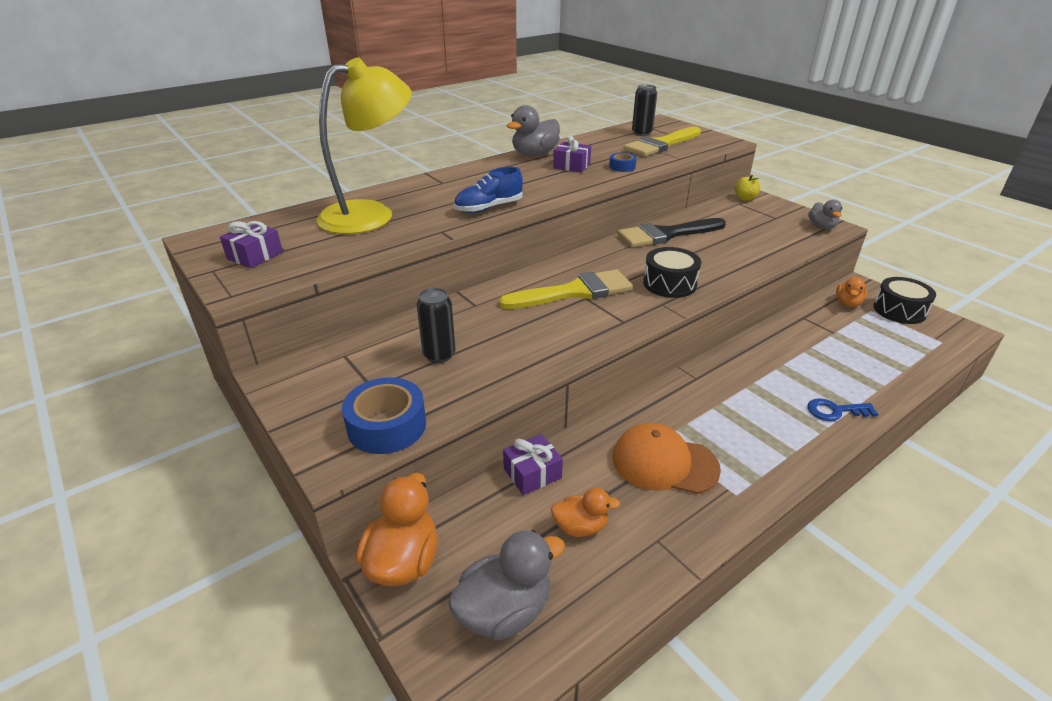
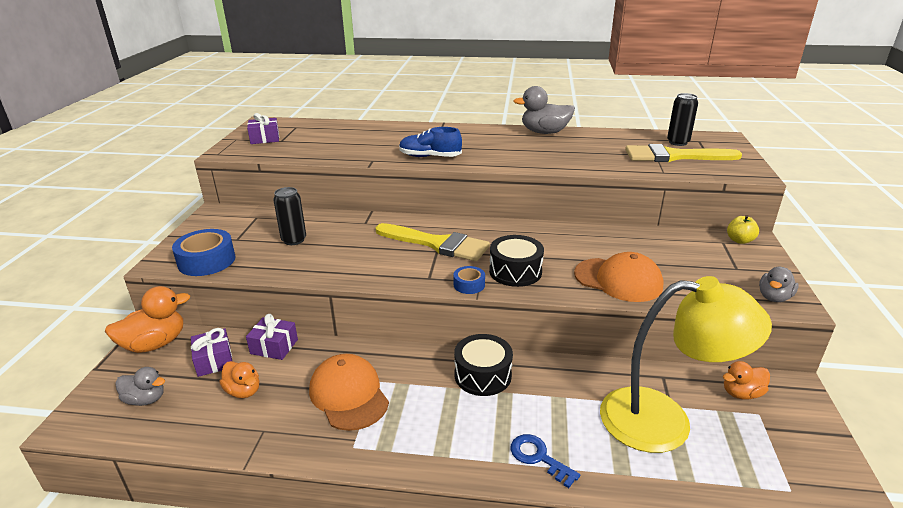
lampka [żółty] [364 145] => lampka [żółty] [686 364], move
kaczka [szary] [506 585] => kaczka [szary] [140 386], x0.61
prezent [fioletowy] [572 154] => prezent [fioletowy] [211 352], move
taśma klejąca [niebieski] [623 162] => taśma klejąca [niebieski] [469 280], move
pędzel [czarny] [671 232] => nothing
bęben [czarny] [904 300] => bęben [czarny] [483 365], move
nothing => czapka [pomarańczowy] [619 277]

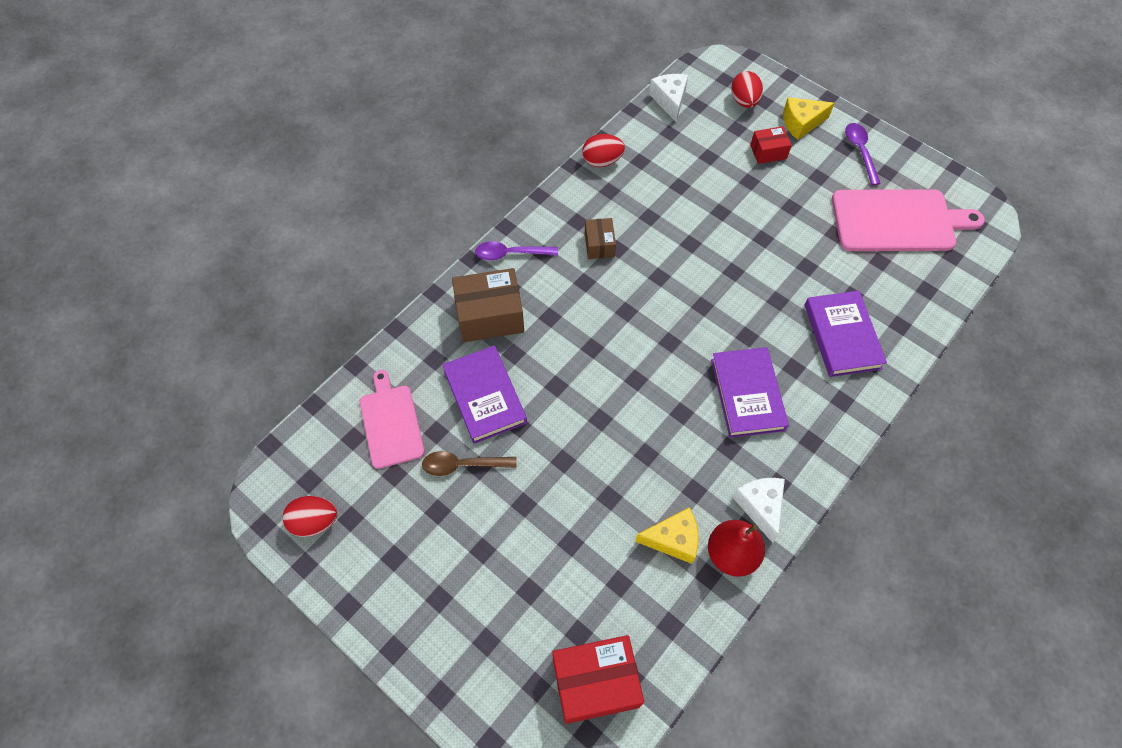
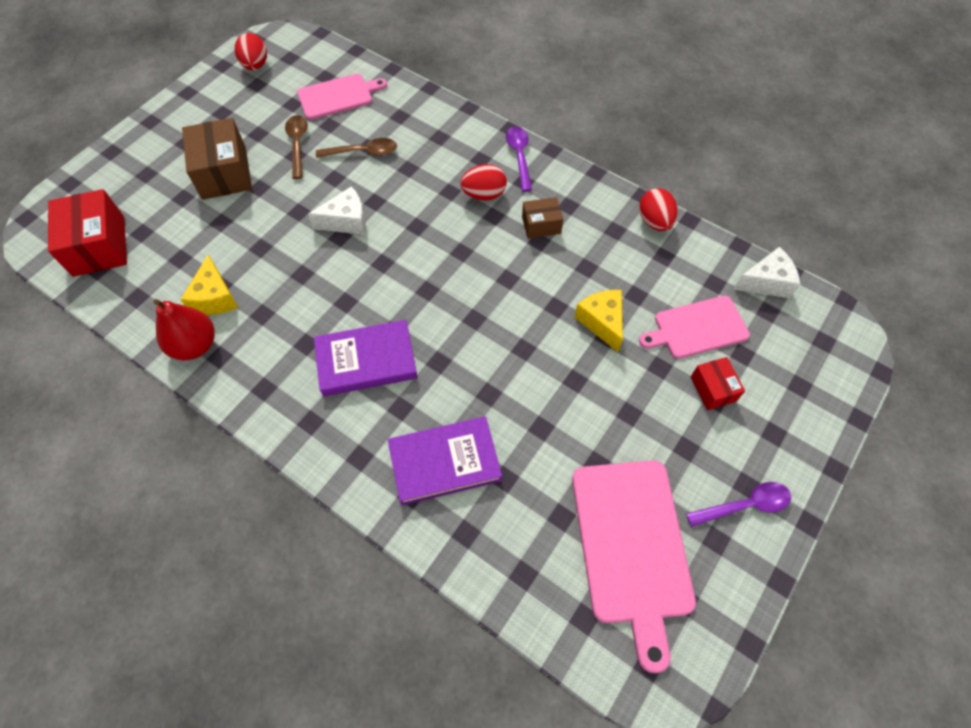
książka [fioletowy] [484 394] => łyżka [brązowy] [356 148]
pudełko [brązowy] [488 305] => pudełko [brązowy] [217 159], move
jajko [czerwony] [747 89] => jajko [czerwony] [483 182], move
ser [biały] [758 510] => ser [biały] [337 210], move
ser [żółty] [808 118] => ser [żółty] [598 321], move
nothing => deska do krojenia [różowy] [694 327]

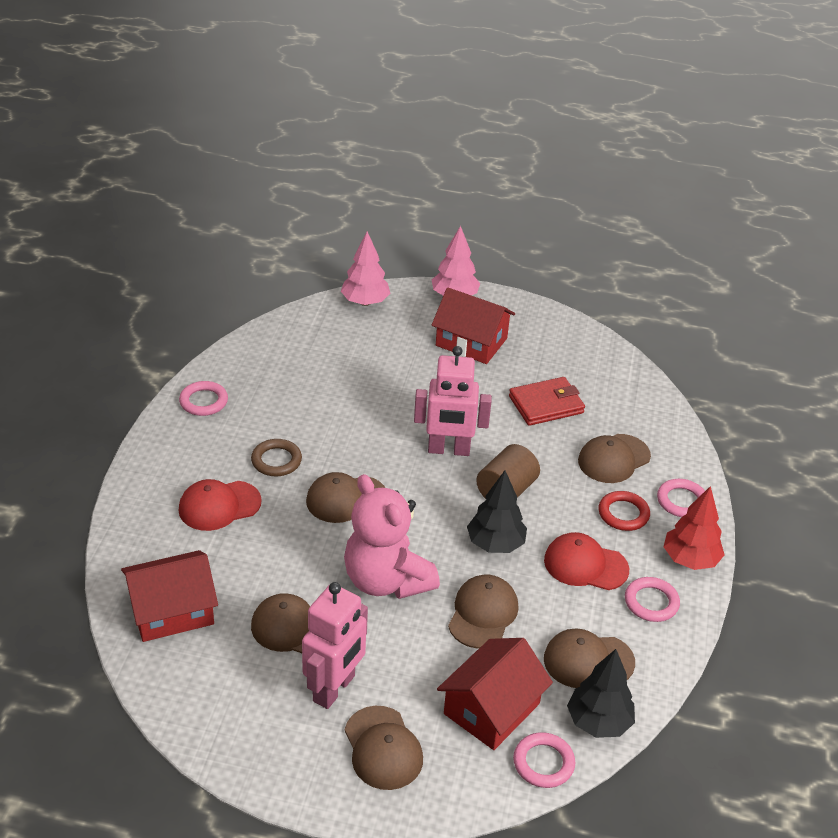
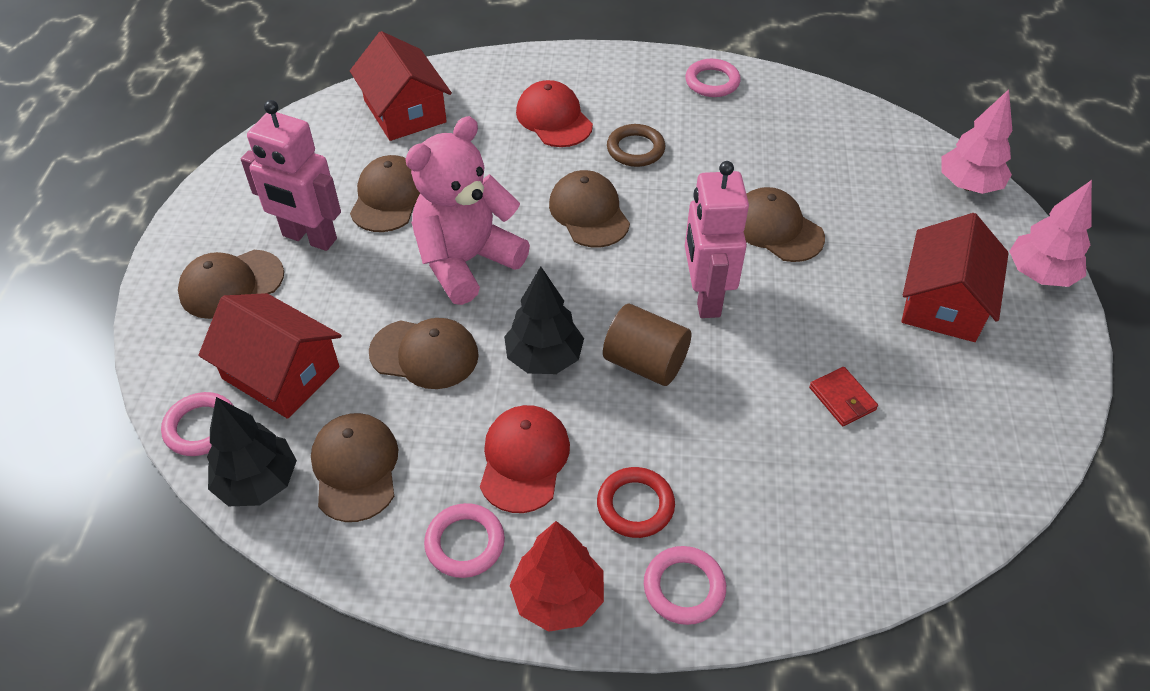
portfel [czerwony] [547 401] => portfel [czerwony] [843 396], x0.59
czapka [brązowy] [614 458] => czapka [brązowy] [784 224], move

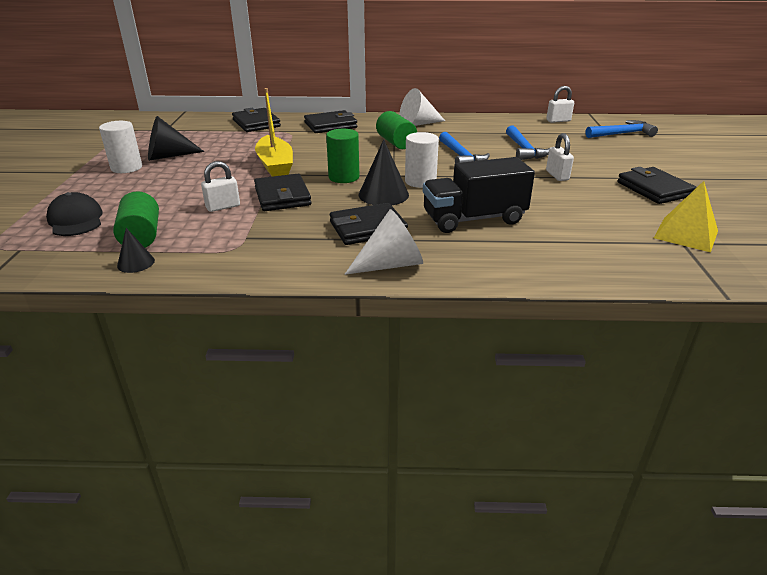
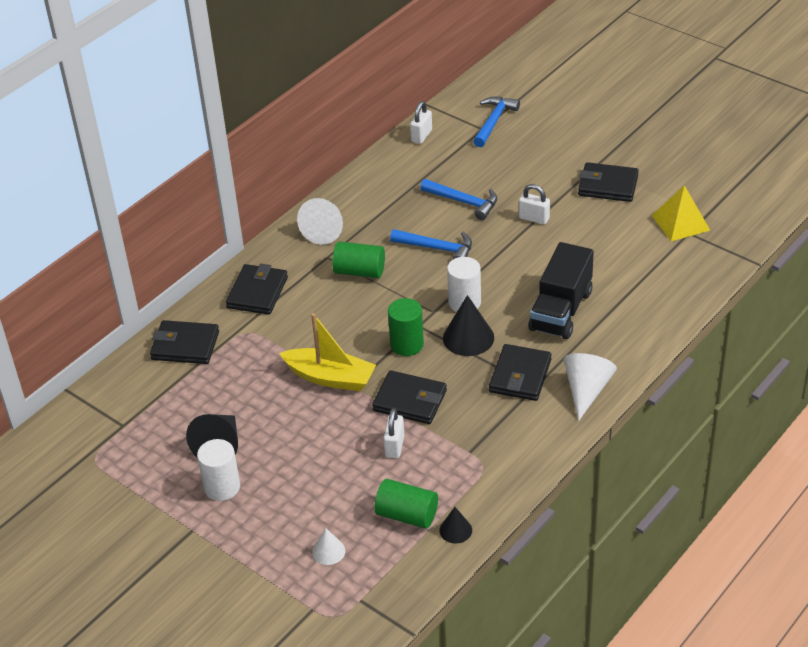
czapka [czarny] [74 214] => stożek [biały] [328 546]

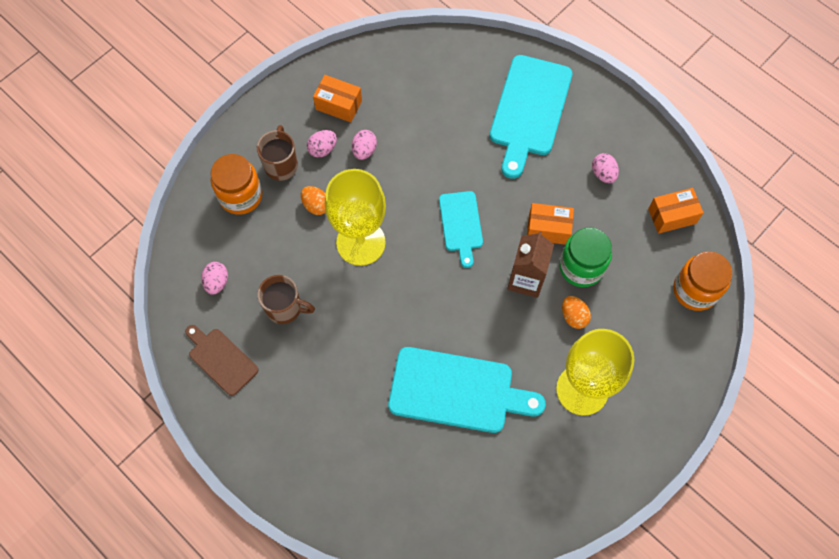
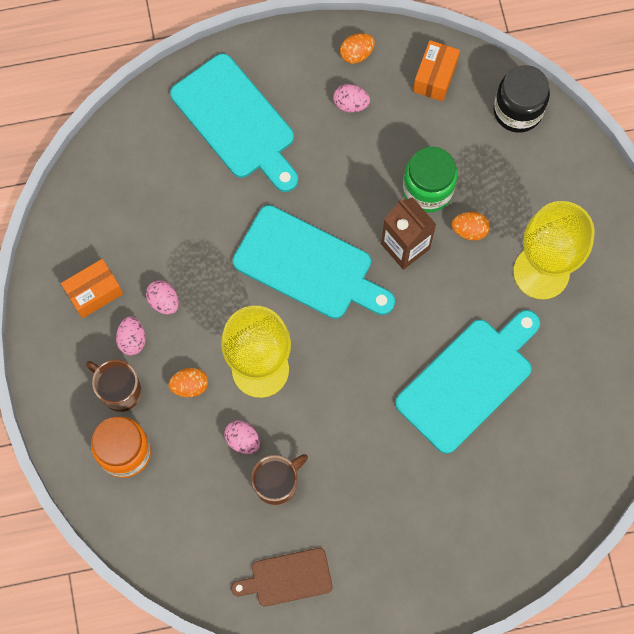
jajko [różowy] [214 278] => jajko [różowy] [242 437], move
deska do krojenia [turkusowy] [461 229] => deska do krojenia [turkusowy] [314 262], x1.77
pudełko [pomarańczowy] [550 224] => nothing
słoik [pomarańczowy] [702 281] => słoik [czarny] [521 99]
nothing => jajko [pomarańczowy] [357 48]

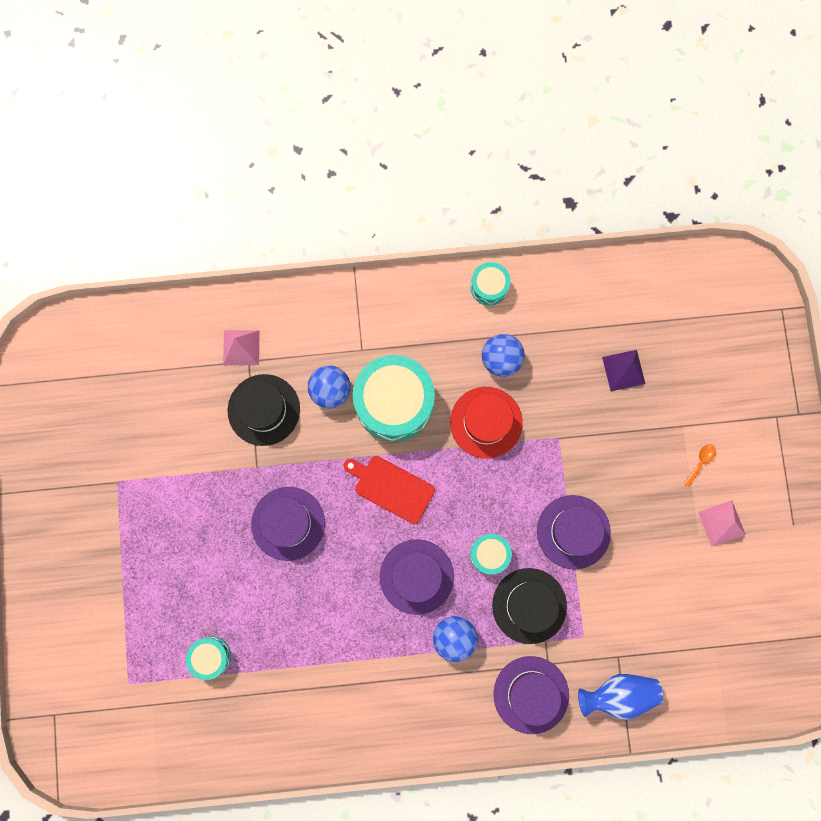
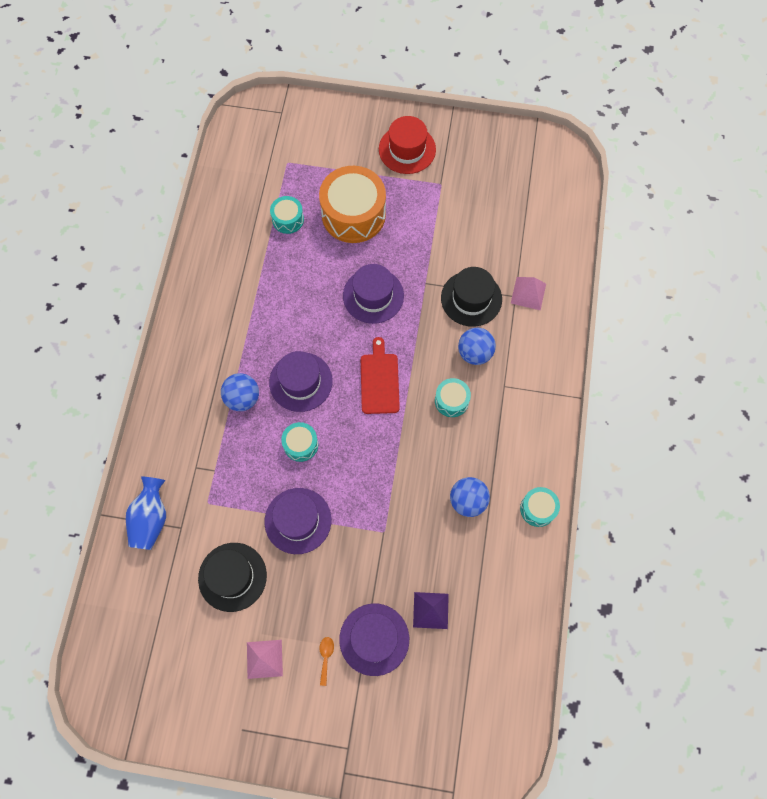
deska do krojenia [czerwony] [389 490] => deska do krojenia [czerwony] [380 375], 45 degrees counterclockwise
bęben [turkusowy] [394 398] => bęben [turkusowy] [453 397], x0.49
kapelusz [czerwony] [486 423] => kapelusz [czerwony] [407 145], move
kapelusz [czarny] [529 606] => kapelusz [czarny] [232 577], move
kapelusz [fioletowy] [531 695] => kapelusz [fioletowy] [374 640], move
łyżka [pomarańczowy] [700 465] => łyżka [pomarańczowy] [327 661], 135 degrees counterclockwise
nothing => bęben [pomarańczowy] [352 204]

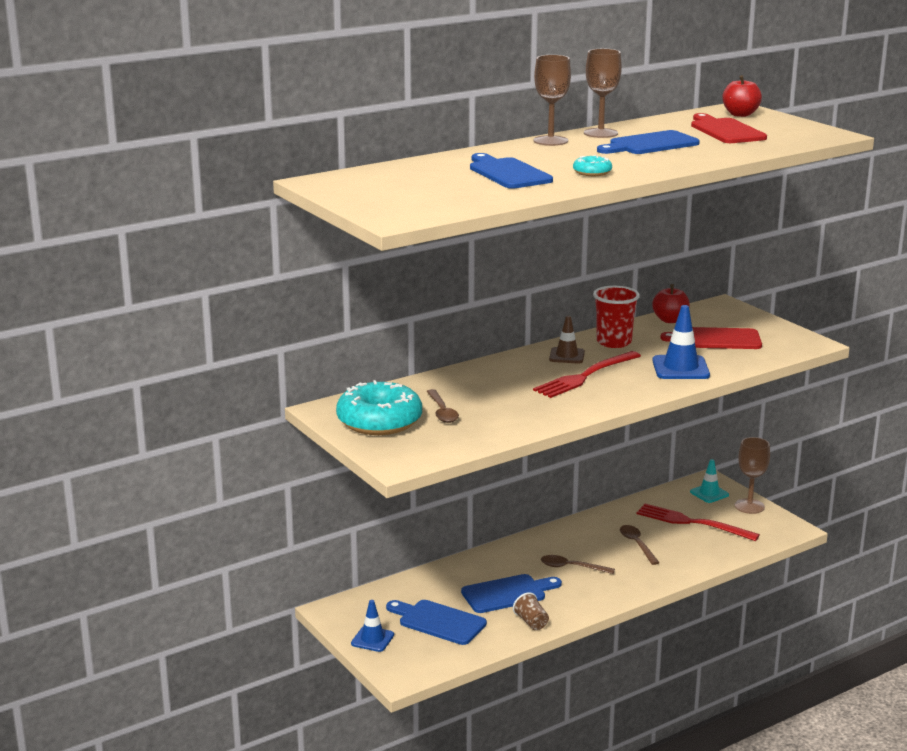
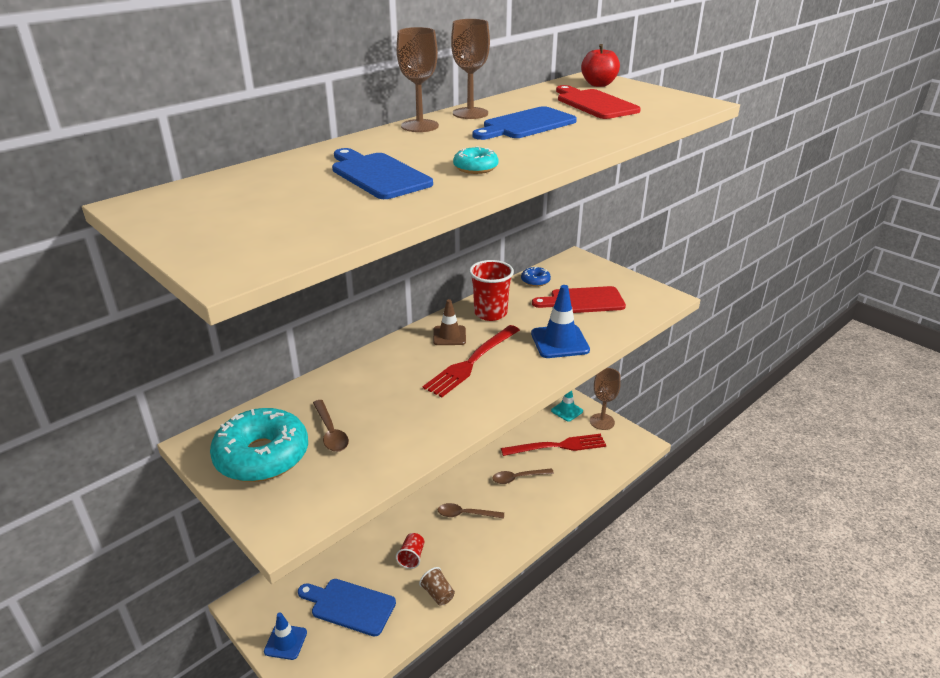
deska do krojenia [niebieski] [511 593] => szklanka [czerwony] [410 551]
łyżka [brązowy] [640 545] => łyżka [brązowy] [523 476], 75 degrees counterclockwise
widelec [czerwony] [698 522] => widelec [czerwony] [553 445], 150 degrees clockwise
jabłko [czerwony] [671 303] => donut [niebieski] [536 277]

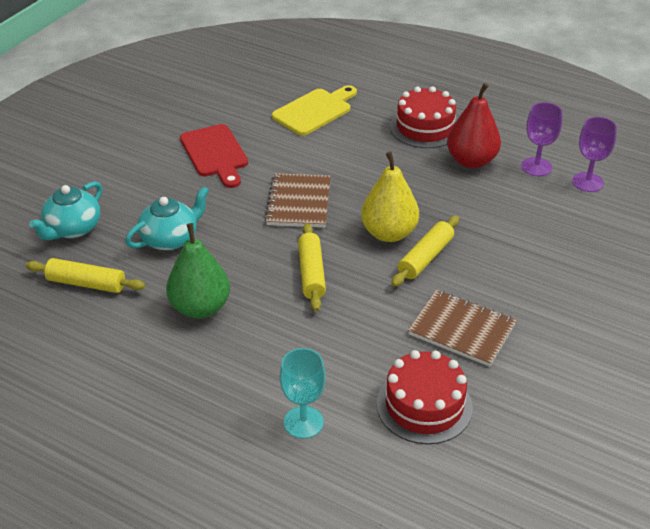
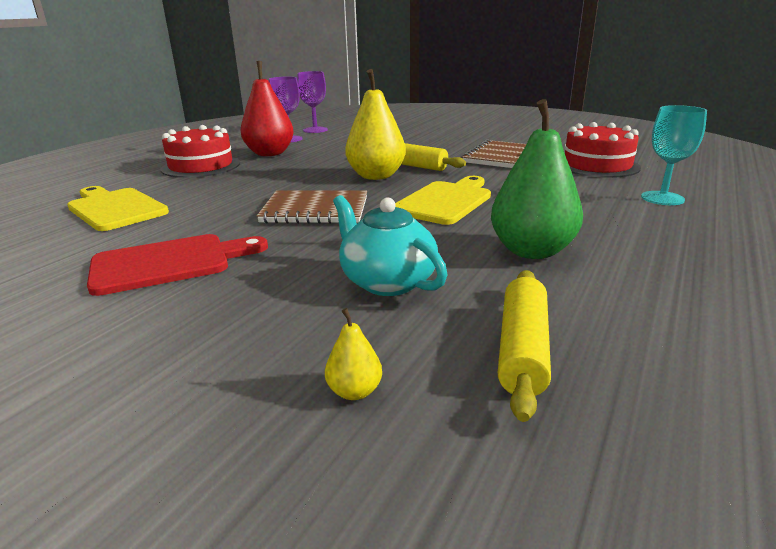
imbryk [turkusowy] [65 210] => gruszka [żółty] [353 354]
wałek do ciasta [żółty] [312 267] => deska do krojenia [żółty] [443 200]

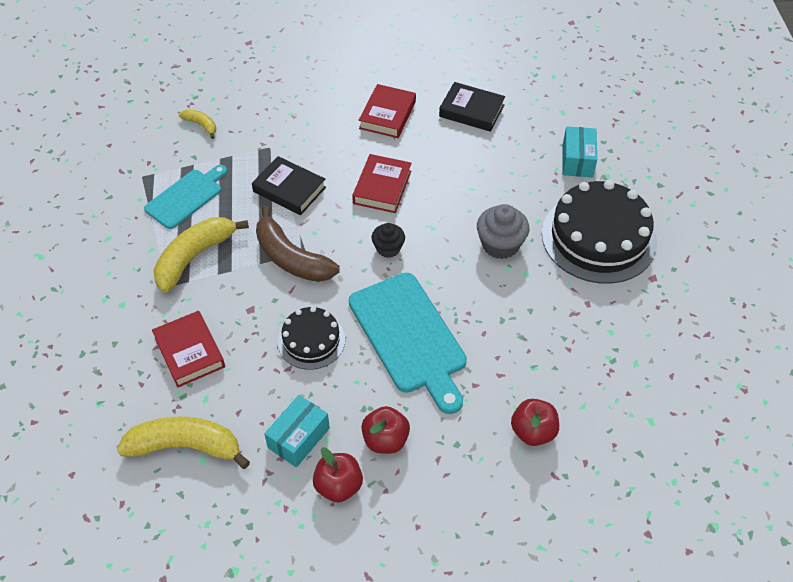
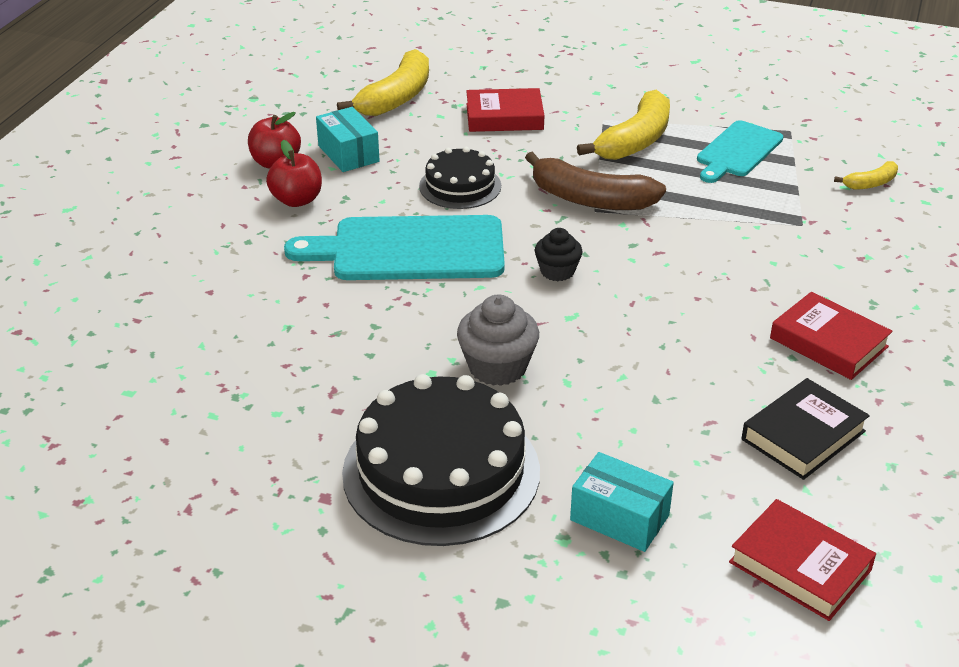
deska do krojenia [turkusowy] [185 197] => deska do krojenia [turkusowy] [740 151], 60 degrees clockwise
banan [żółty] [201 254] => banan [żółty] [623 125], 60 degrees clockwise
książka [czarny] [289 185] => nothing
banan [brązowy] [298 244] => banan [brązowy] [595 181], 135 degrees counterclockwise
książka [czerwony] [382 183] => książka [czerwony] [802 560], move
jabłko [czerwony] [535 422] => nothing

